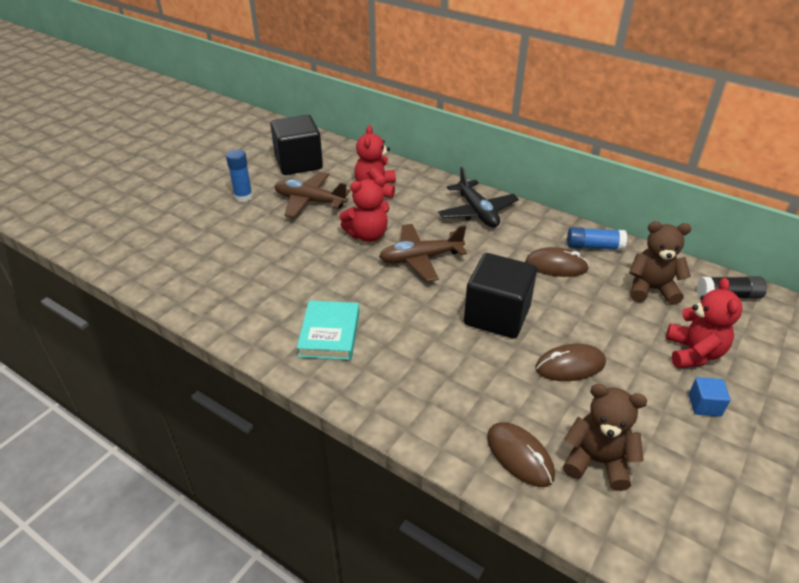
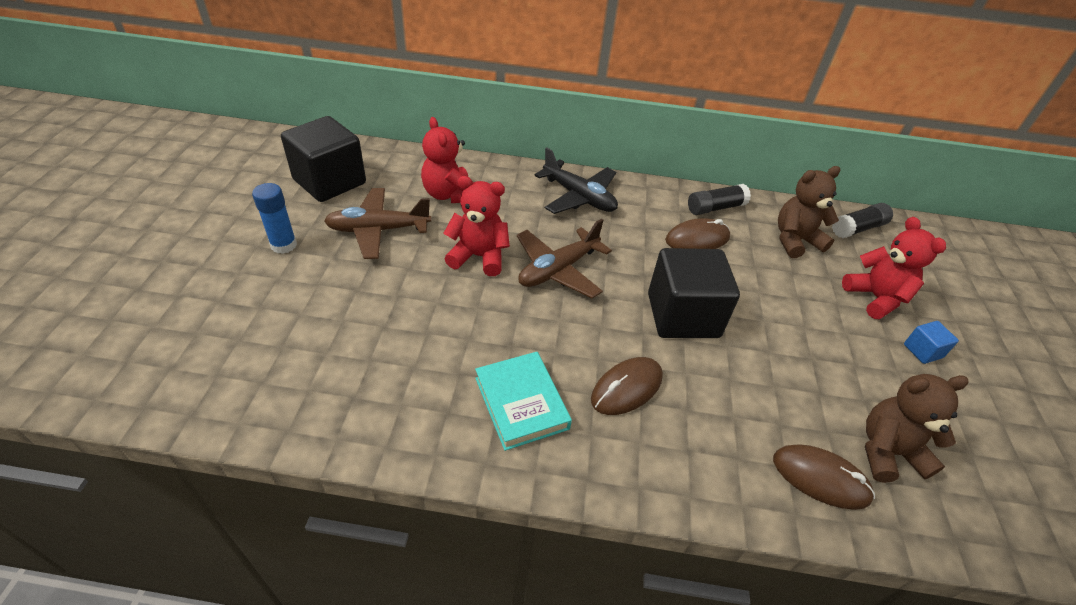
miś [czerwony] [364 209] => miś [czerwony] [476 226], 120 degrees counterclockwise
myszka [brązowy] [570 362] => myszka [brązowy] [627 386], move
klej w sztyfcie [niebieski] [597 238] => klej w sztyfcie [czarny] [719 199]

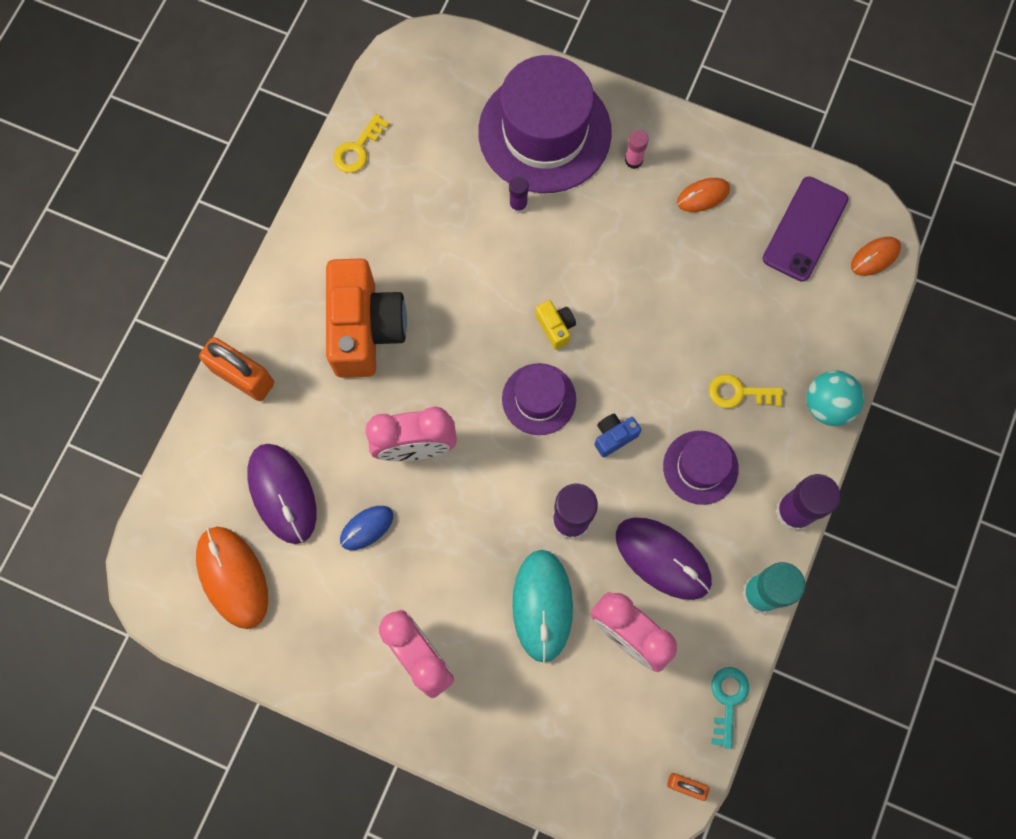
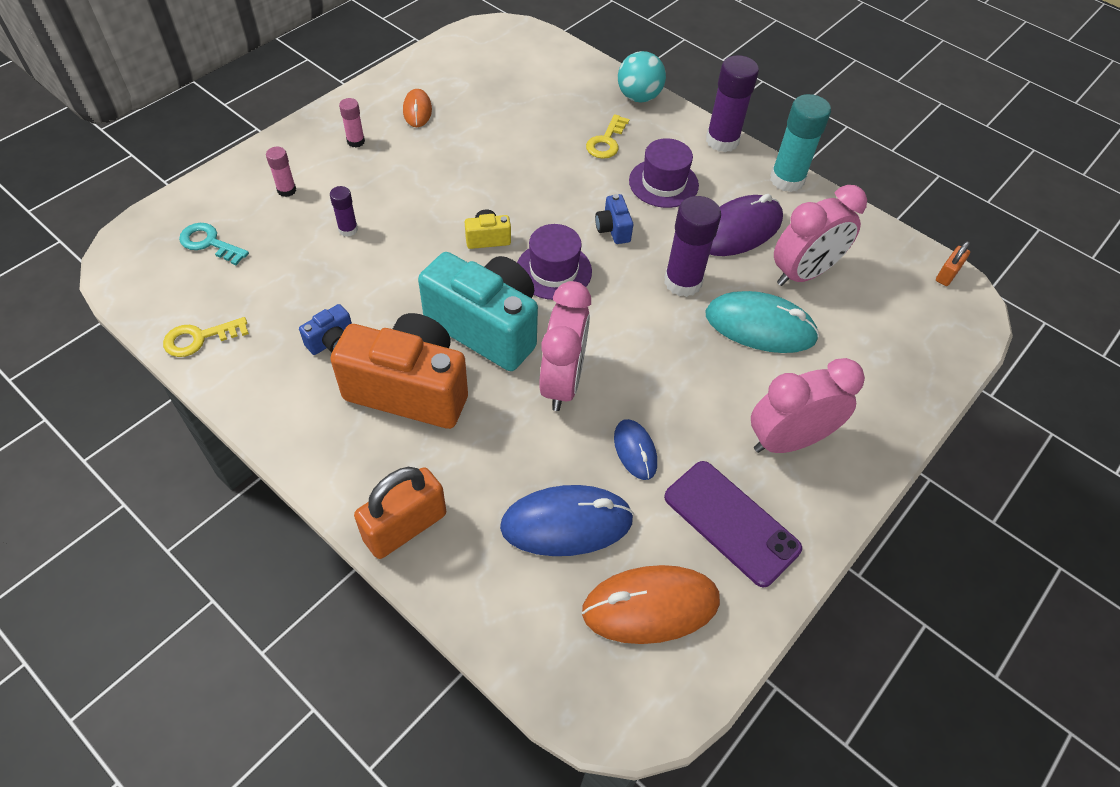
myszka [fioletowy] [282 494] => myszka [niebieski] [567 520]
klucz [żółty] [361 143] => klucz [żółty] [206 337], 105 degrees clockwise
kapelusz [fioletowy] [545 124] => klej w sztyfcie [różowy] [281 172]
klucz [turkusowy] [730 708] => klucz [turkusowy] [214 244], move
telefon [fioletowy] [805 229] => telefon [fioletowy] [733 524], move
myszka [pomarańczowy] [876 256] => nothing
nothing => aparat fotograficzny [niebieski] [325 329]
nothing => aparat fotograficzny [turkusowy] [478 311]

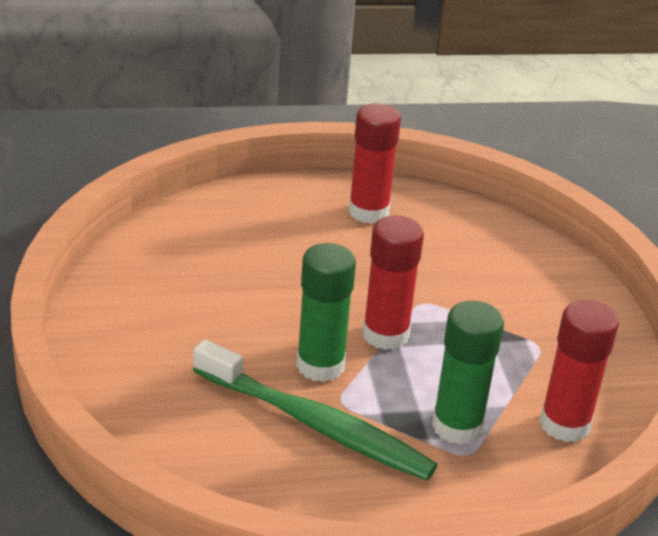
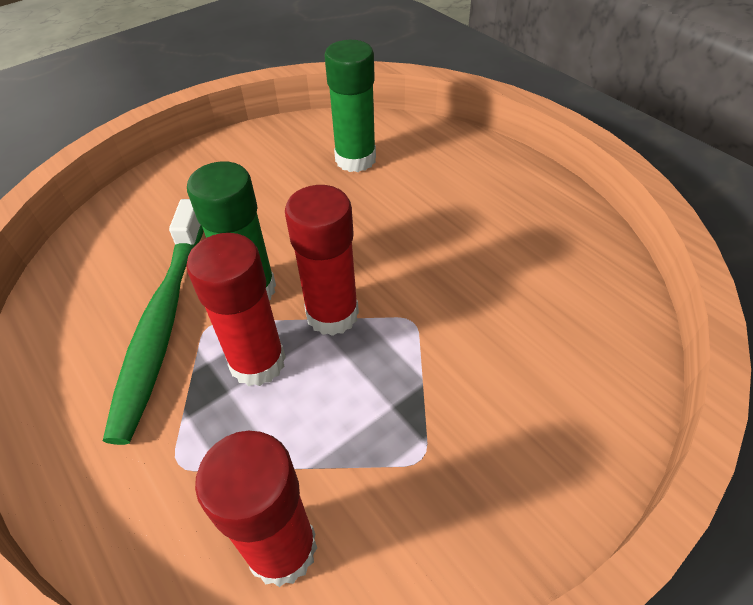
klej w sztyfcie [czerwony] [375 164] => klej w sztyfcie [czerwony] [236 309], move
klej w sztyfcie [zielony] [468 373] => klej w sztyfcie [zielony] [350 106], move

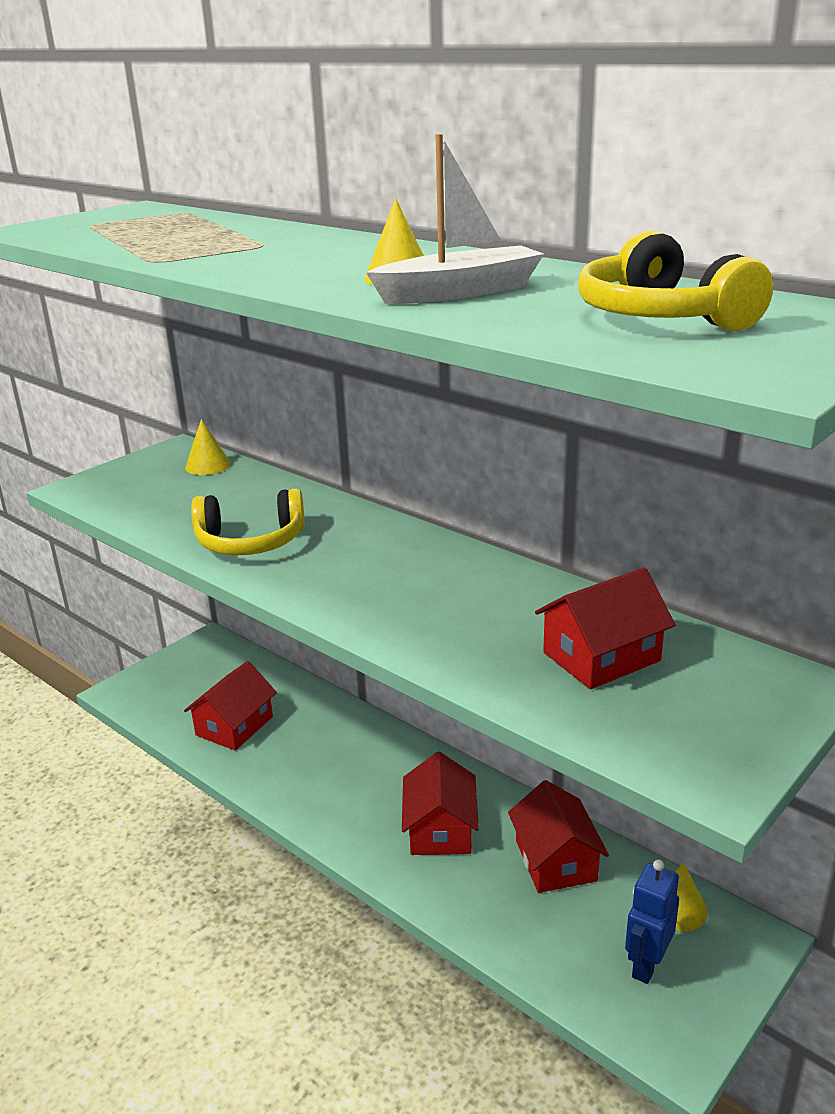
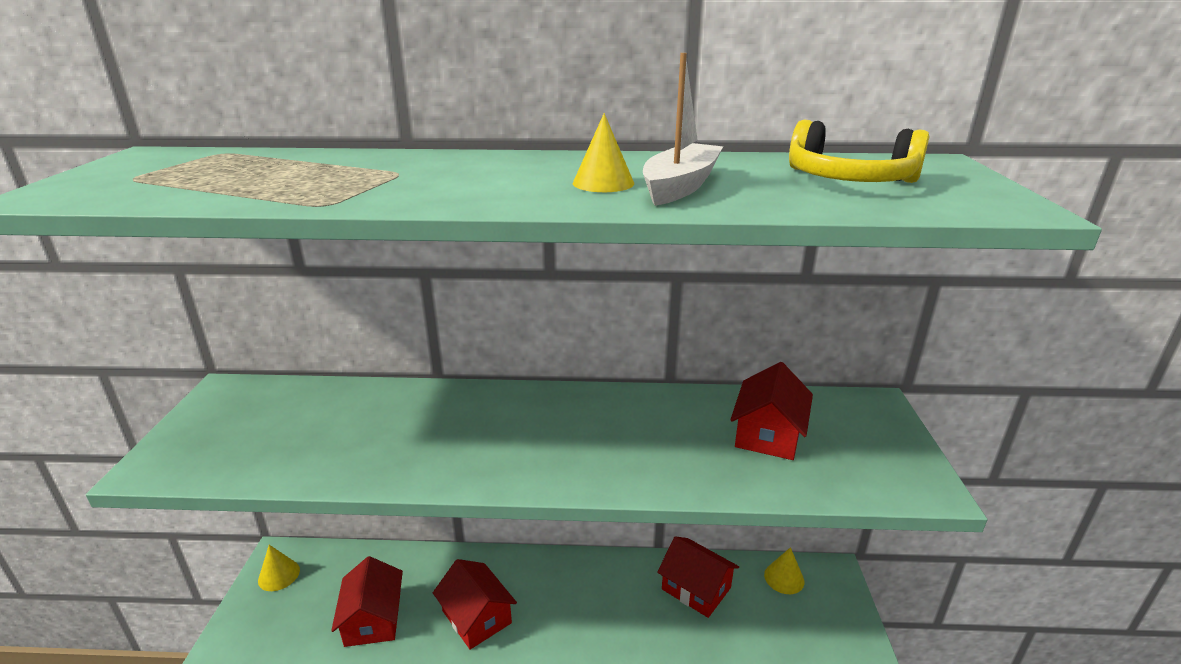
stożek [żółty] [208 447] => stożek [żółty] [279 568], move
słuchawki [żółty] [248 521] => nothing
domek [czerwony] [440 803] => domek [czerwony] [475 604], move
robot [niebieski] [652 922] => nothing

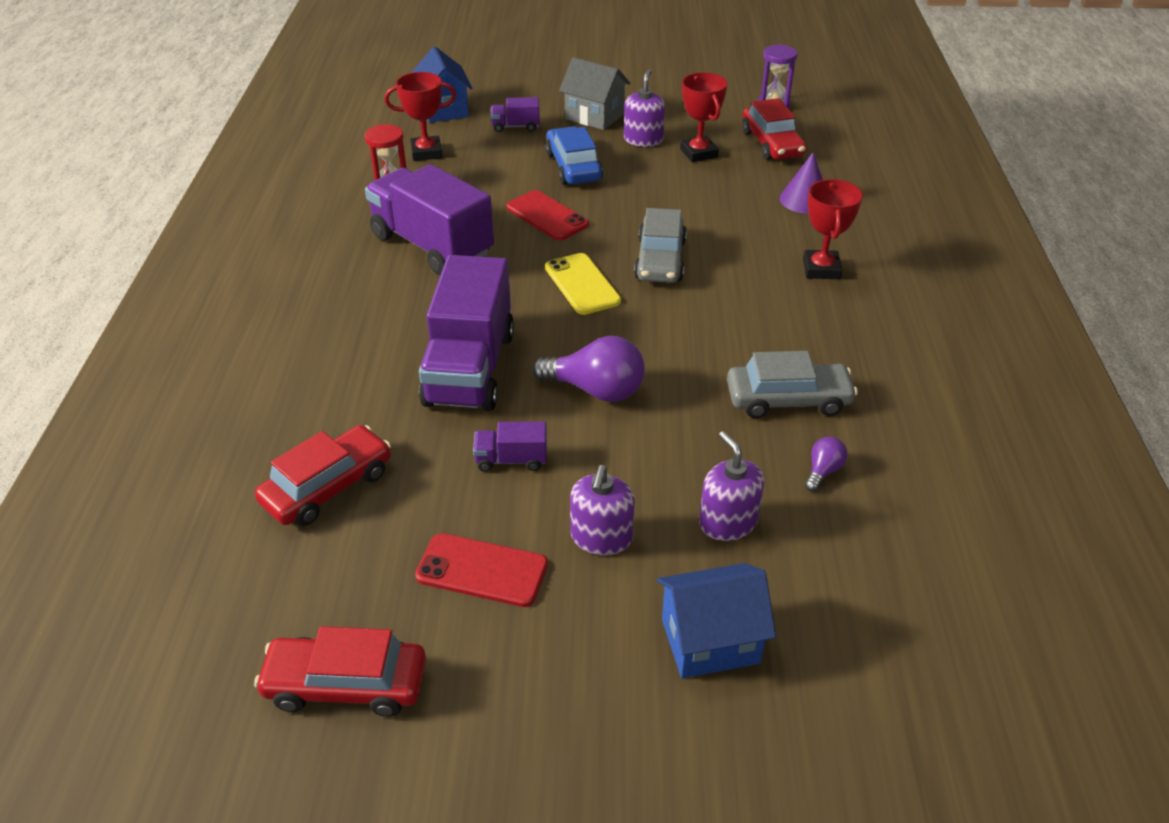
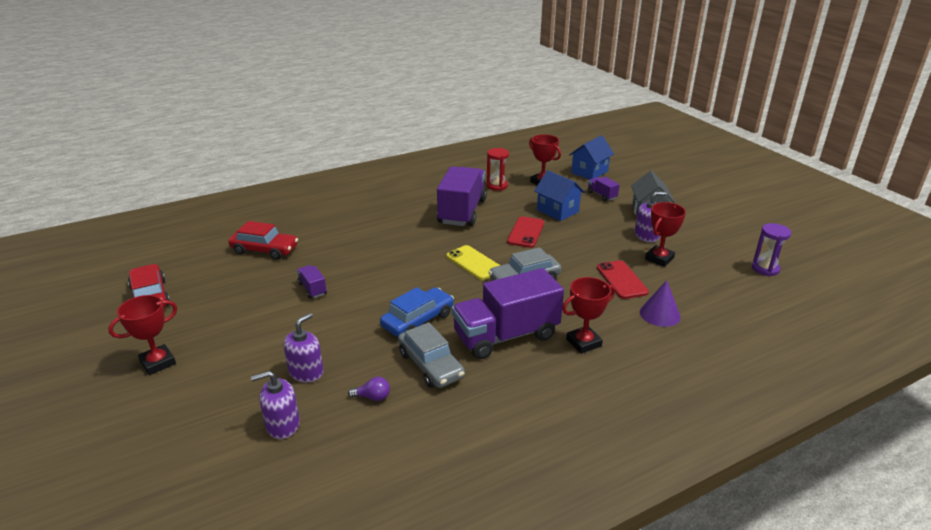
telefon [czerwony] [481 570] => telefon [czerwony] [623 279], move
ciężarówka [fioletowy] [466 333] => ciężarówka [fioletowy] [508 313], move
żarówka [fioletowy] [588 369] => nothing
samochód [niebieski] [574 155] => samochód [niebieski] [417 312], move
telefon [żółty] [583 284] => telefon [żółty] [473 262], 75 degrees counterclockwise
dozownik mydła [fioletowy] [602 510] => dozownik mydła [fioletowy] [275 405], move
domek [niebieski] [716 620] => domek [niebieski] [559 195], move
samochód [czerwony] [774 129] => nothing
nothing => puchar [czerwony] [142 335]

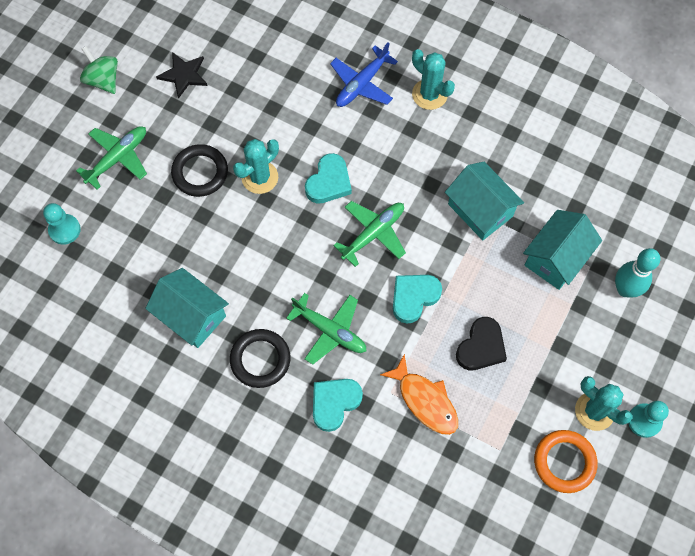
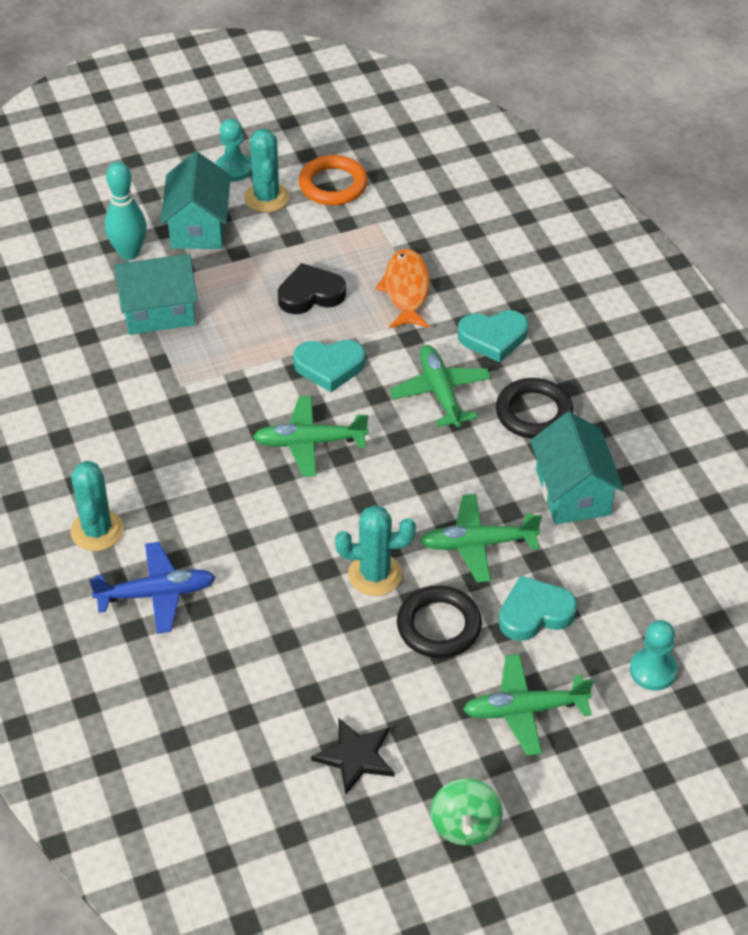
serce [turkusowy] [328 178] => serce [turkusowy] [538 608], move
domek [turkusowy] [484 201] => domek [turkusowy] [196 200], move
nothing => samolot [zielony] [481 538]

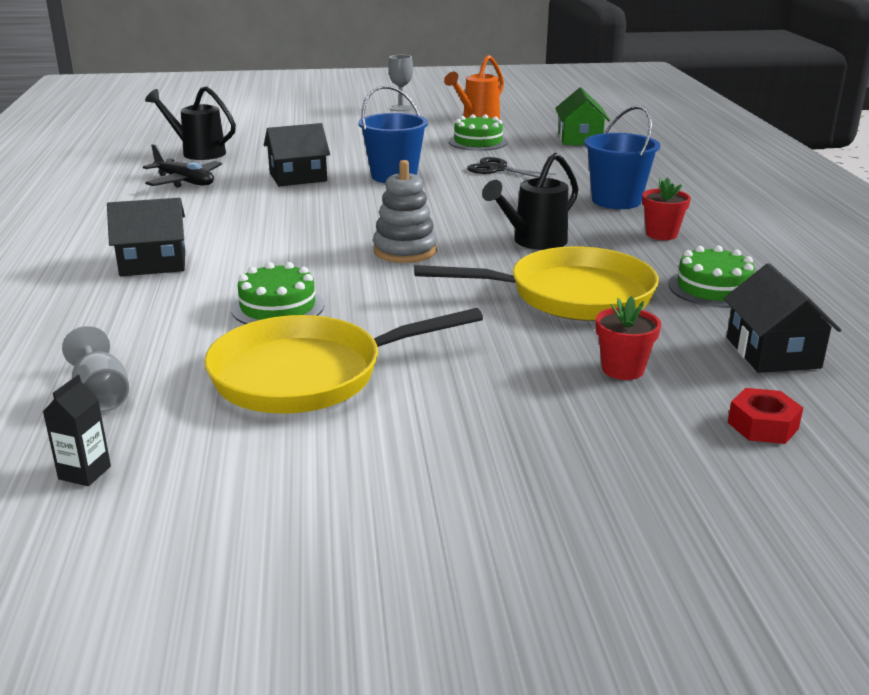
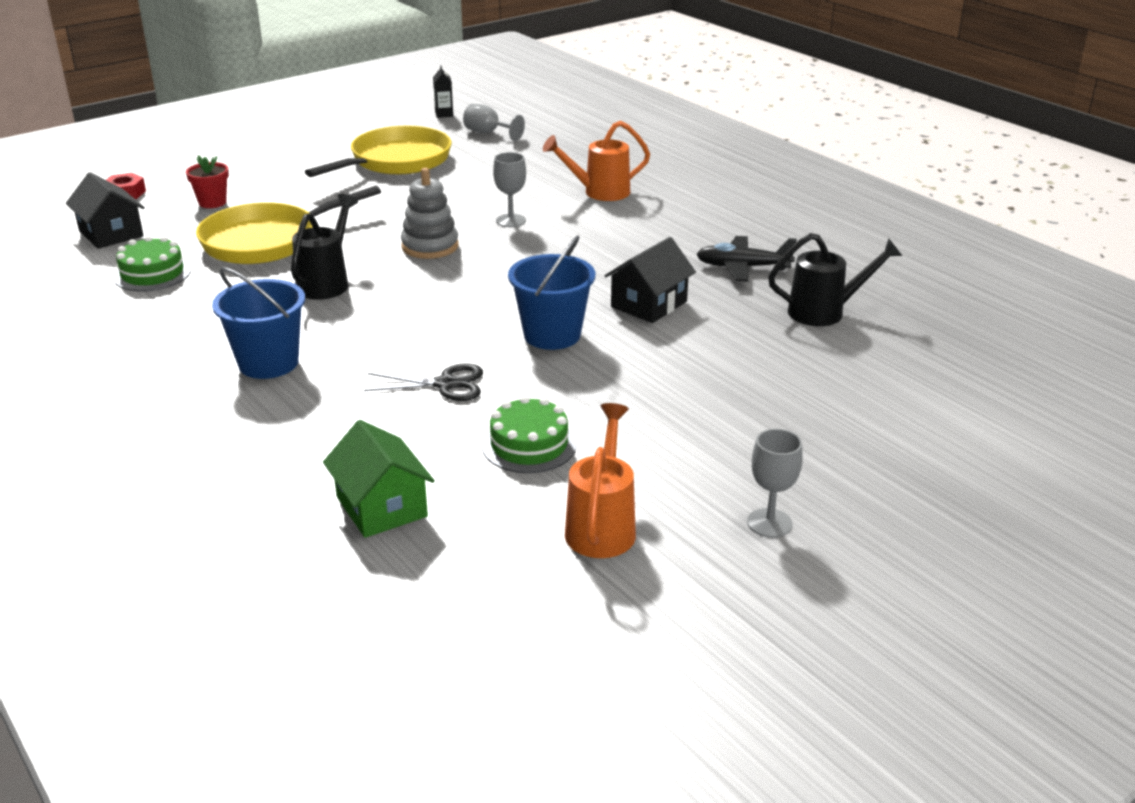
domek [czarny] [146 237] => konewka [pomarańczowy] [596 161]
tort [zielony] [277 293] => nothing
doniczka [czerwony] [666 208] => nothing
nothing => kielich [szary] [509 189]

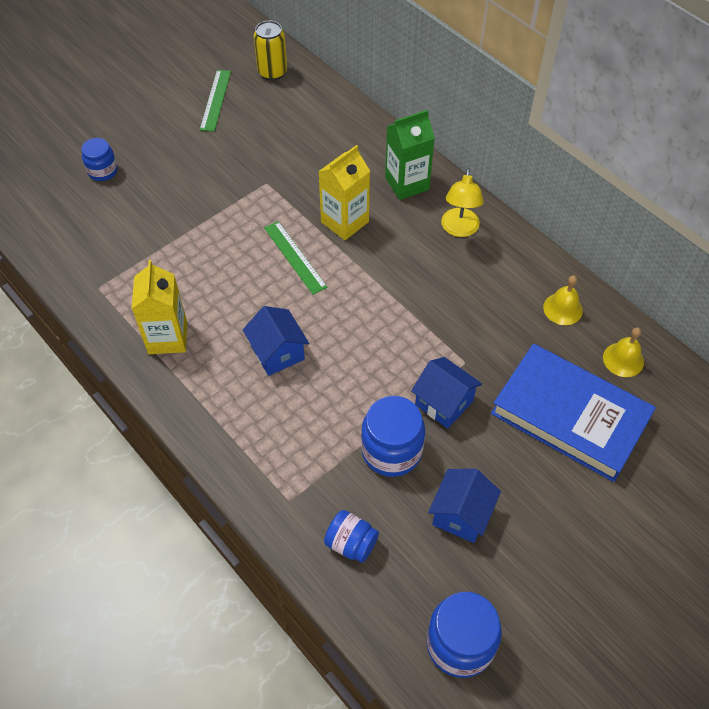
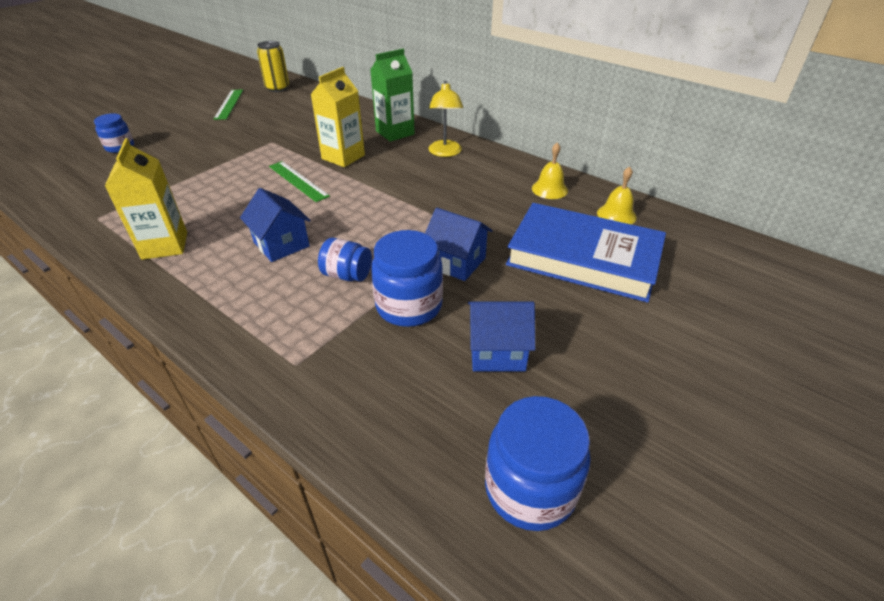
słoik [niebieski] [351 536] => słoik [niebieski] [345 260], move
domek [niebieski] [464 506] => domek [niebieski] [501 337], 75 degrees clockwise

